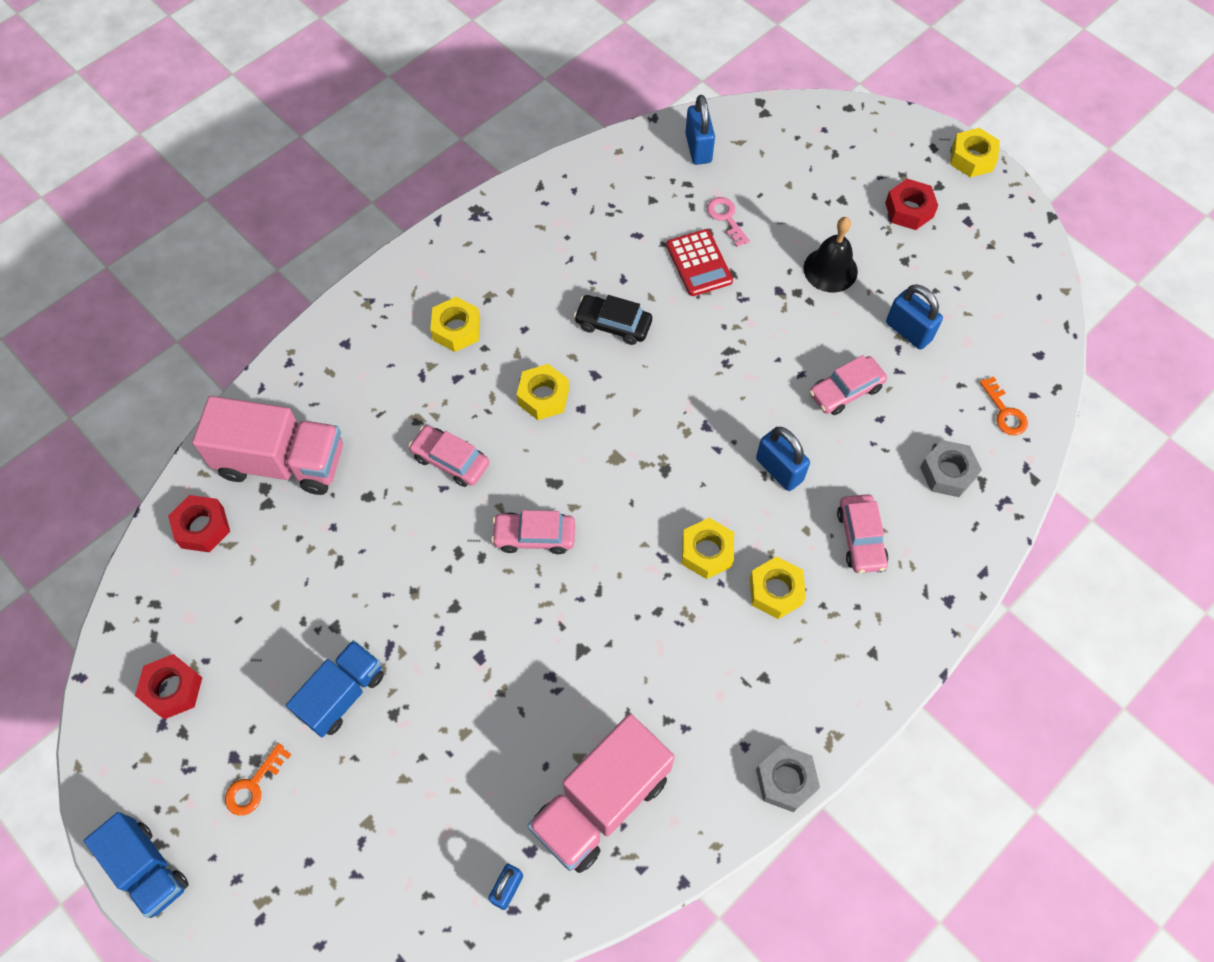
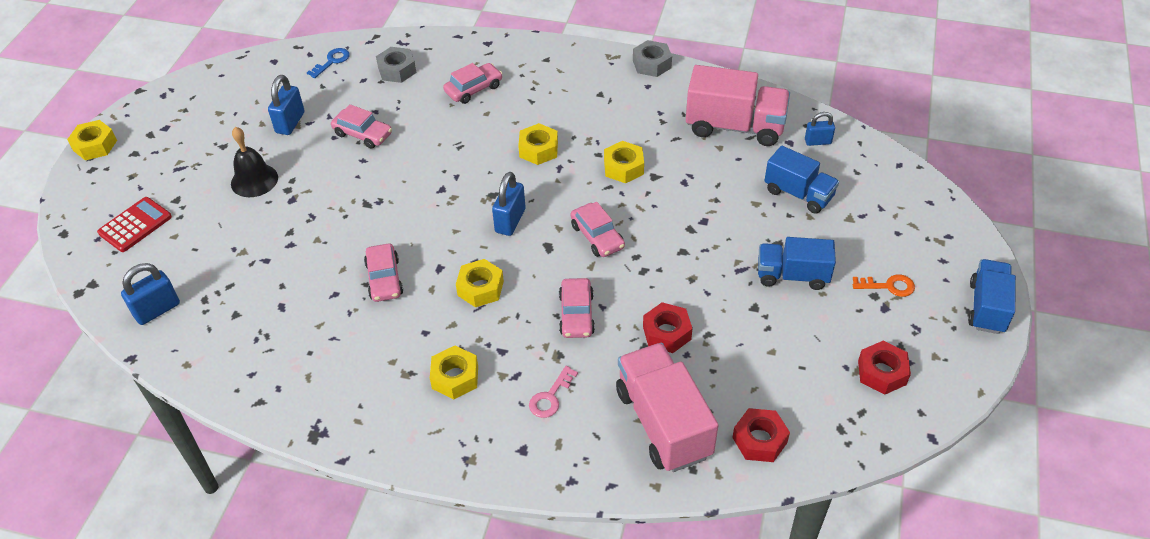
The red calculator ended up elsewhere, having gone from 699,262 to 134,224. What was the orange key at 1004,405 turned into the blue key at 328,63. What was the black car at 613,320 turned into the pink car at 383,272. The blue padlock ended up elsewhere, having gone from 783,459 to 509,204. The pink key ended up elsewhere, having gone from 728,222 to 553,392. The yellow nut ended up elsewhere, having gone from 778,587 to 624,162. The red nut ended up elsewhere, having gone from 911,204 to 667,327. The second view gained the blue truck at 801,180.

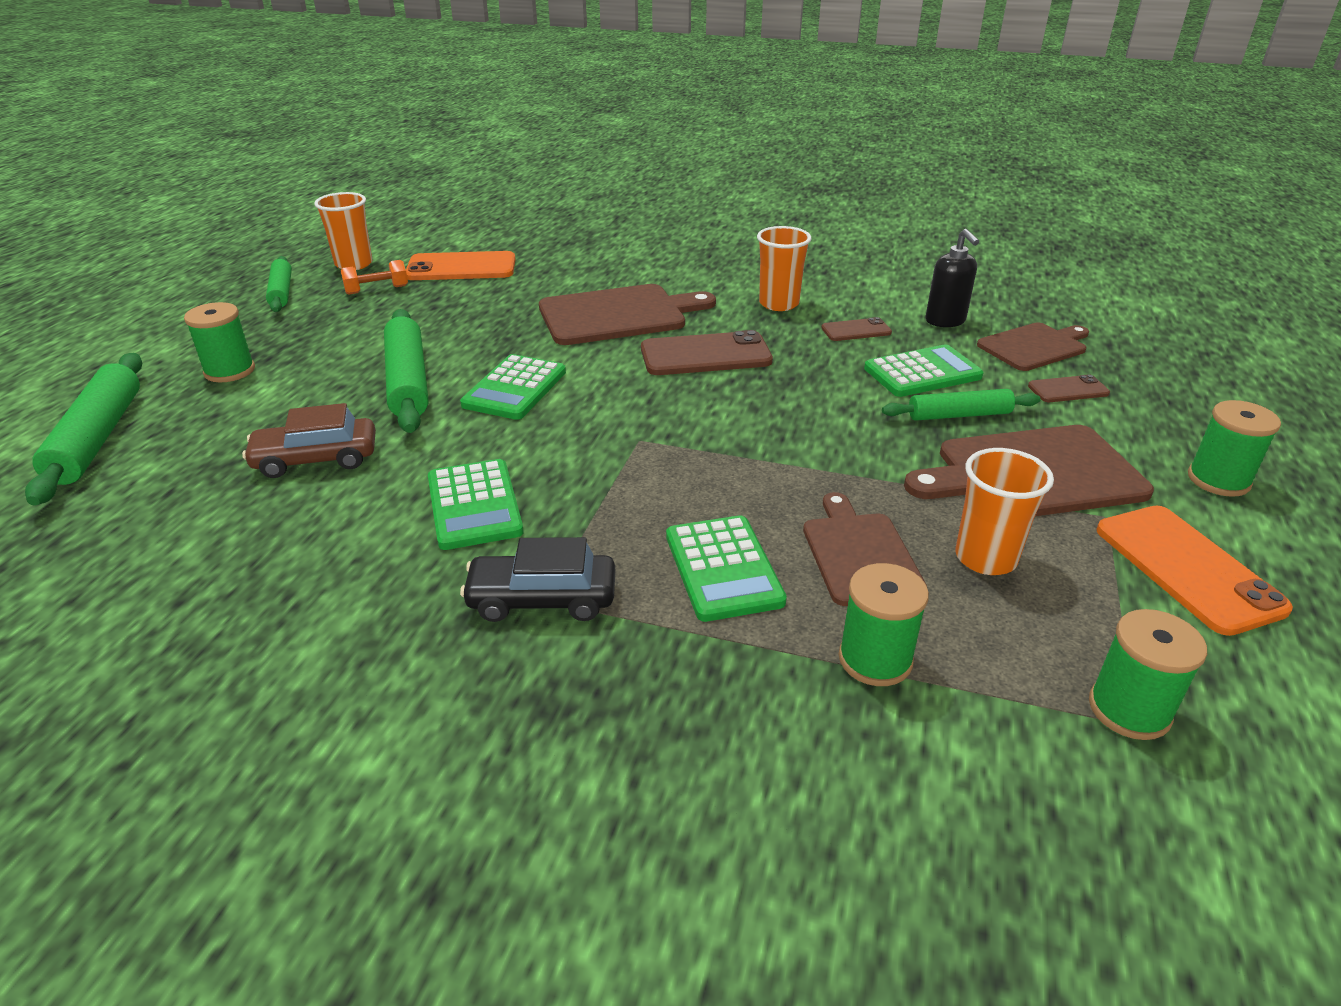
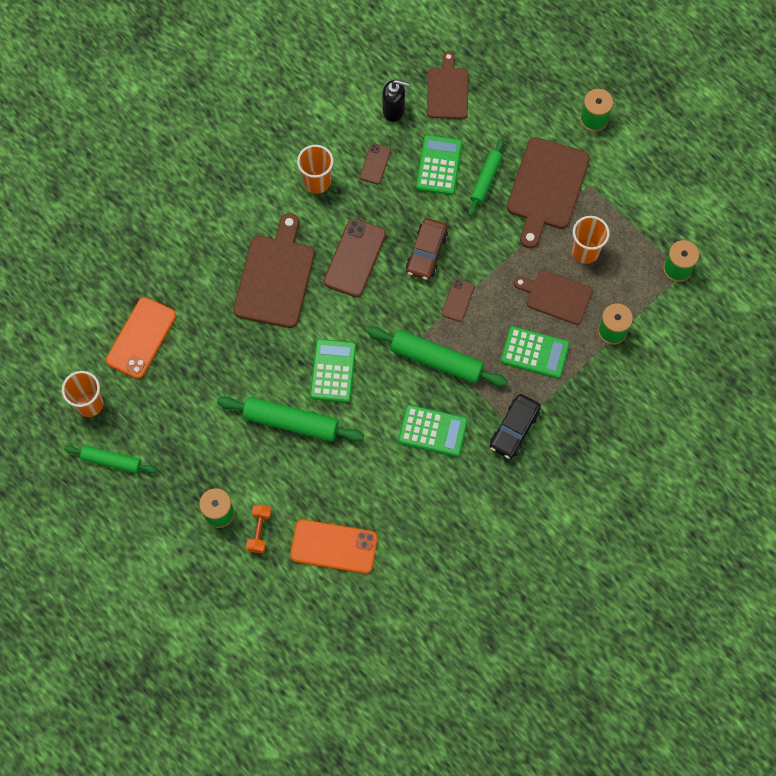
The orange dumbbell ended up elsewhere, having gone from 374,277 to 259,529. The orange phone ended up elsewhere, having gone from 1194,570 to 334,546. The green calculator at 513,387 ended up facing another way, 135 degrees counterclockwise from before. The green rolling pin ended up elsewhere, having gone from 83,429 to 437,357. The brown car ended up elsewhere, having gone from 309,440 to 427,249. The brown phone ended up elsewhere, having gone from 1069,388 to 458,300.

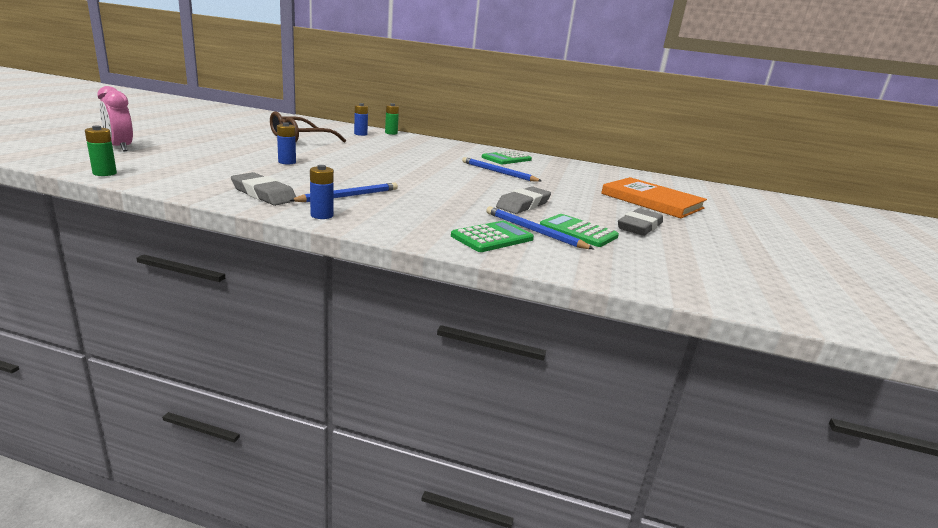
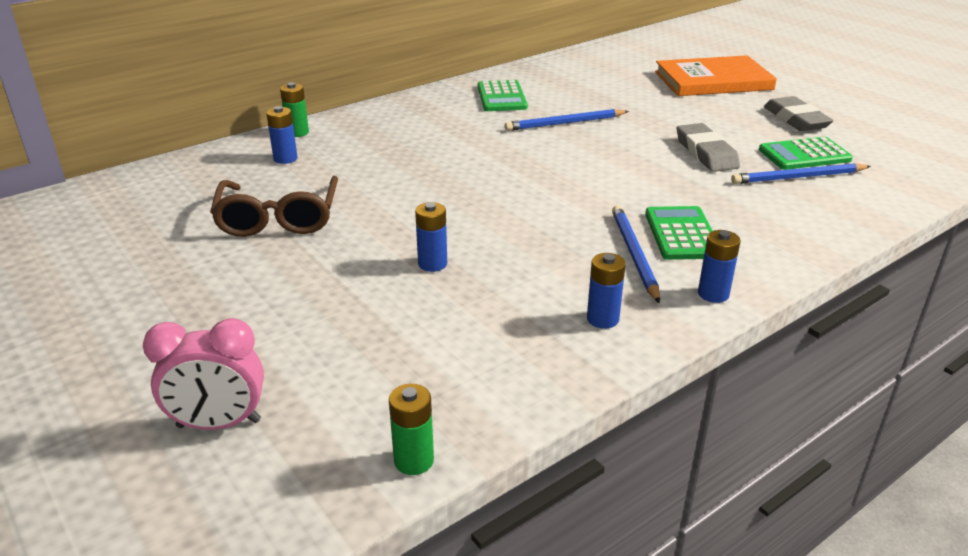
Where the grey eraser stood at 263,189, the blue battery came to stand at 606,291. The green calculator ended up elsewhere, having gone from 492,236 to 679,233.

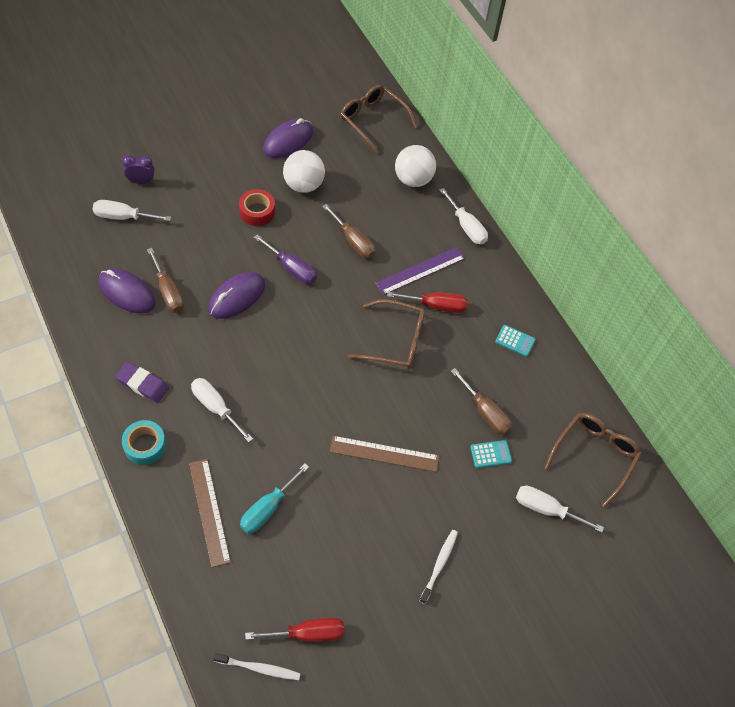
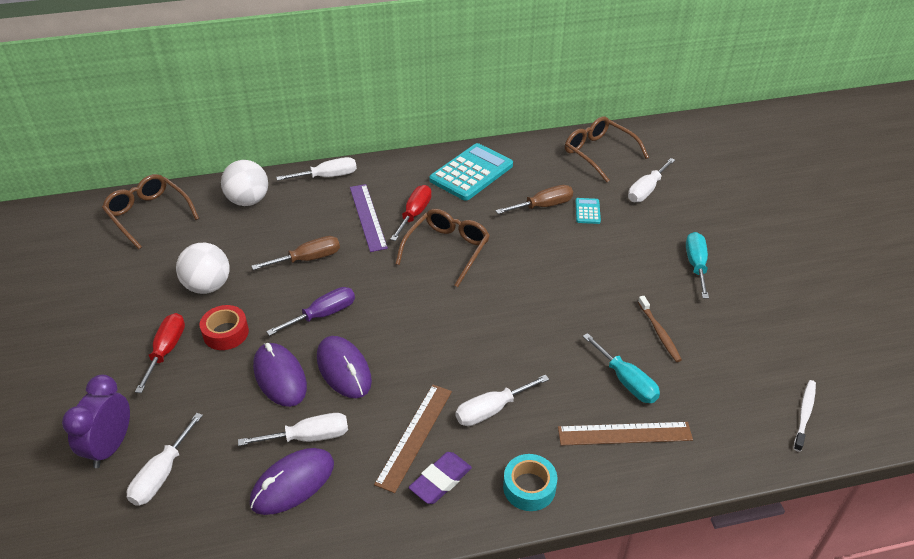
The size of the purple clock at 138,169 changed by a factor of 1.60. The brown glasses at 378,119 ended up facing another way, 75 degrees clockwise from before. The red screwdriver ended up elsewhere, having gone from 295,630 to 160,353. What was the brown screwdriver at 165,280 turned into the white screwdriver at 293,429. The purple mouse ended up elsewhere, having gone from 288,138 to 280,375. The brown ruler ended up elsewhere, having gone from 384,454 to 413,439. The size of the turquoise calculator at 515,341 changed by a factor of 2.22. The second view gained the brown toothbrush at 660,329. Where the white toothbrush stood at 439,567, the turquoise screwdriver came to stand at 697,265.

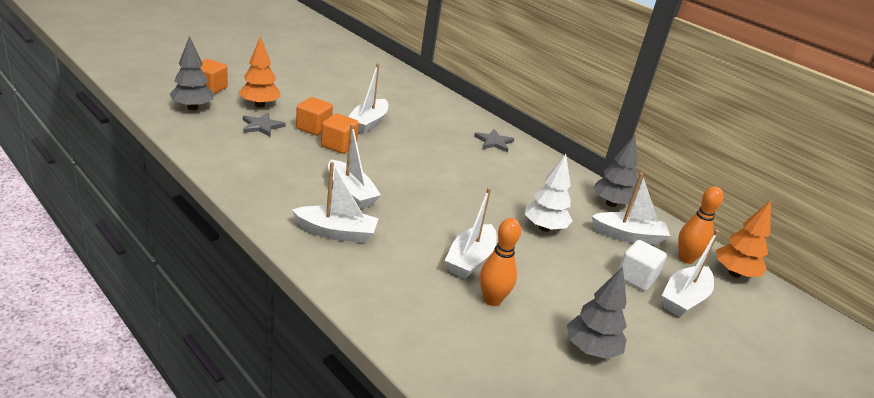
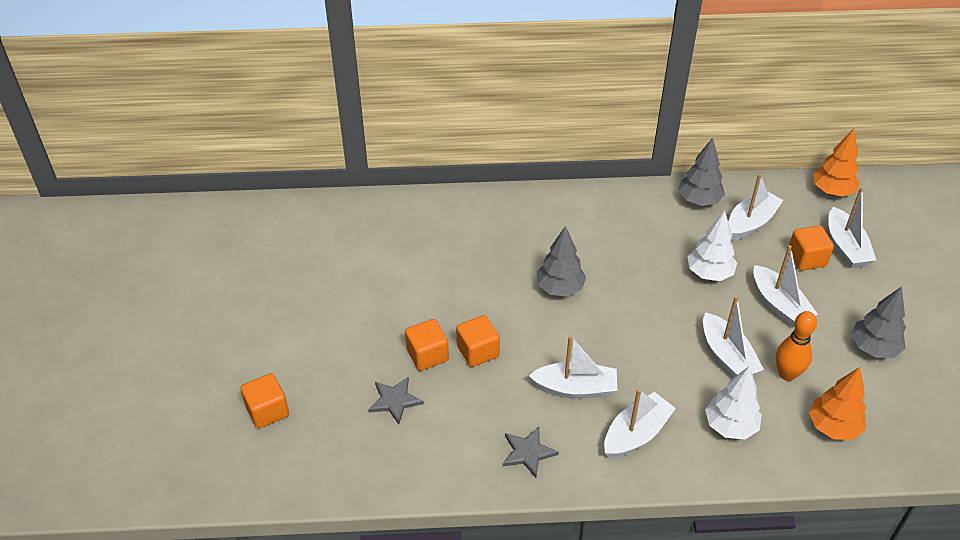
The grey star ended up elsewhere, having gone from 494,140 to 531,452. The grey tree ended up elsewhere, having gone from 192,73 to 561,261. The second view gained the white tree at 733,402. The white boat ended up elsewhere, having gone from 368,98 to 785,286. What was the white cube at 642,265 turned into the orange cube at 811,248. The orange tree ended up elsewhere, having gone from 260,72 to 837,403. The second view lost the orange bowling pin at 700,225.

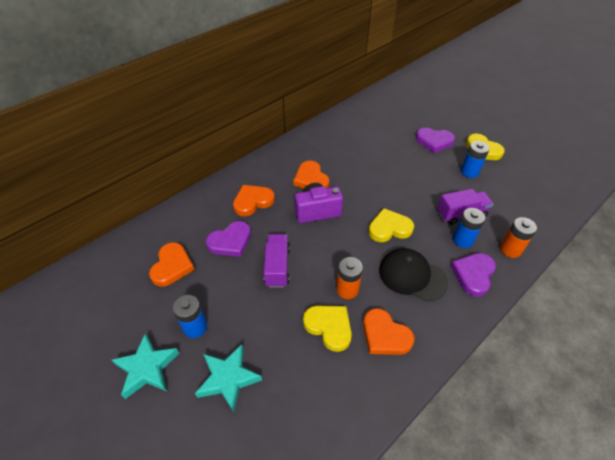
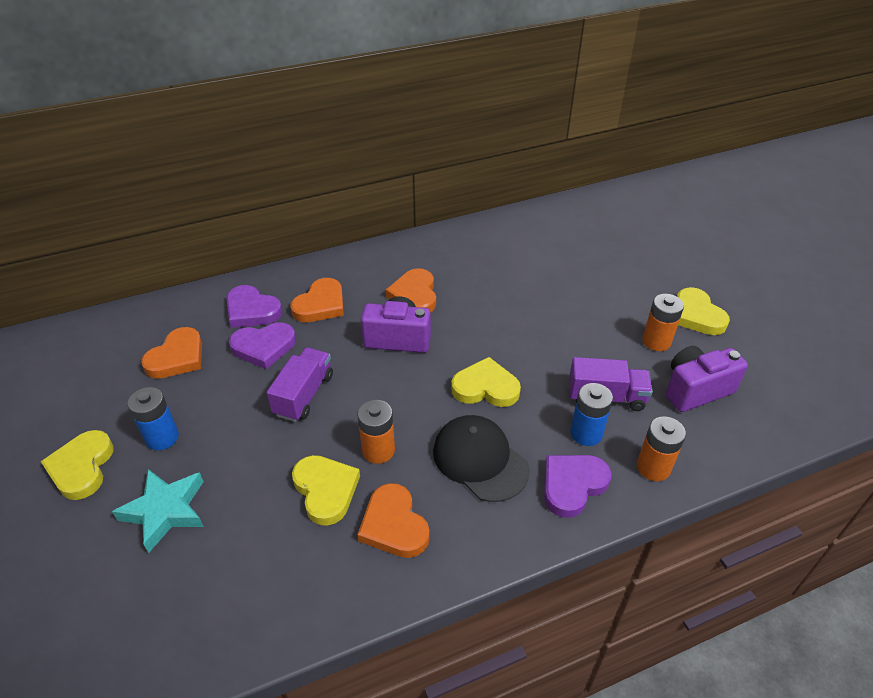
Where the turquoise star stood at 145,366, the yellow heart came to stand at 77,465. The purple heart ended up elsewhere, having gone from 435,140 to 254,306. The orange heart at 254,200 ended up facing another way, 135 degrees clockwise from before. What was the blue battery at 475,159 turned into the orange battery at 663,322. The second view gained the purple camera at 707,379.

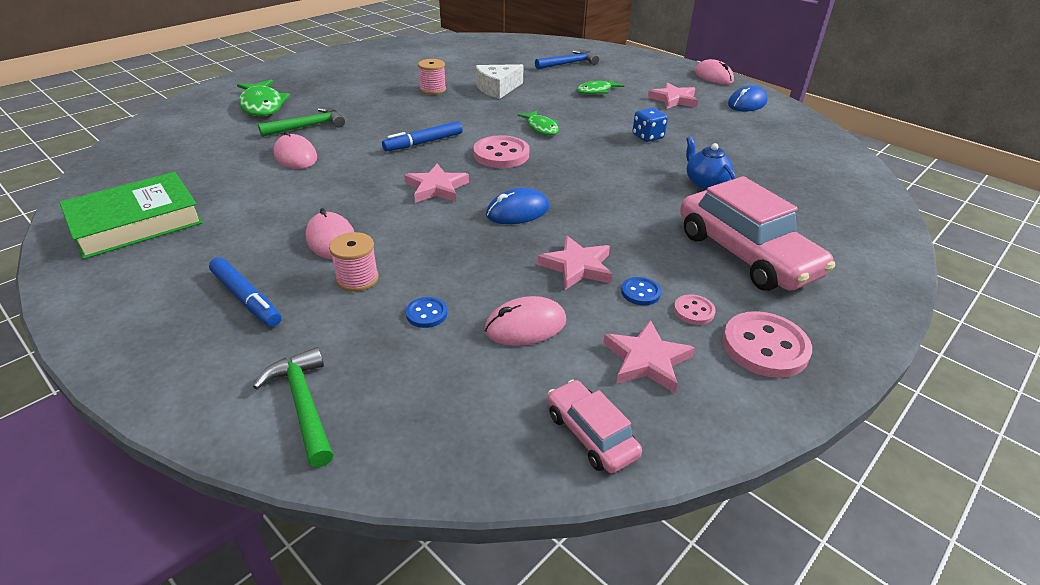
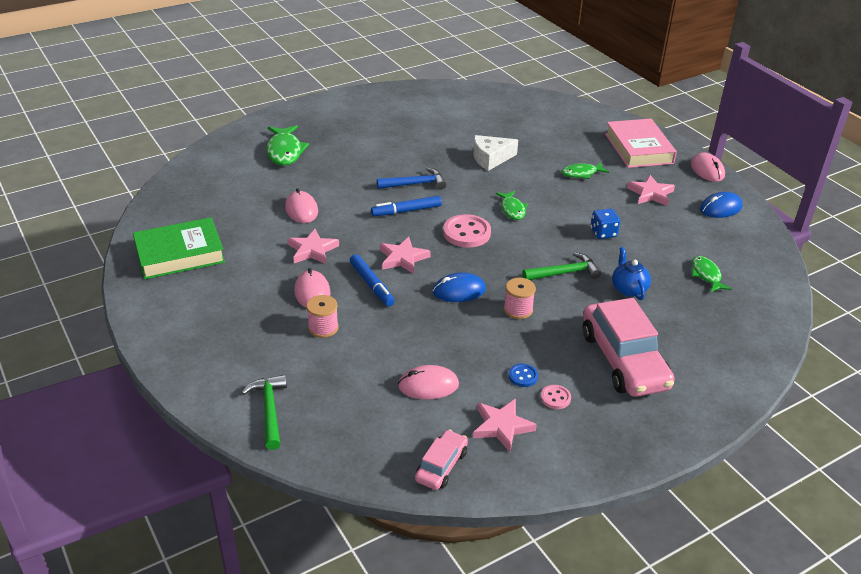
The pink star ended up elsewhere, having gone from 575,263 to 313,246. The blue marker ended up elsewhere, having gone from 245,292 to 372,280. The blue hammer ended up elsewhere, having gone from 567,59 to 411,179. The pink car at 594,426 ended up facing another way, 45 degrees clockwise from before. The pink spool ended up elsewhere, having gone from 432,76 to 520,298. The green hammer ended up elsewhere, having gone from 301,122 to 561,266. The second view gained the pink book at 641,143. The second view gained the green fish at 712,274. The second view lost the blue button at 426,312. The second view lost the pink button at 767,344.

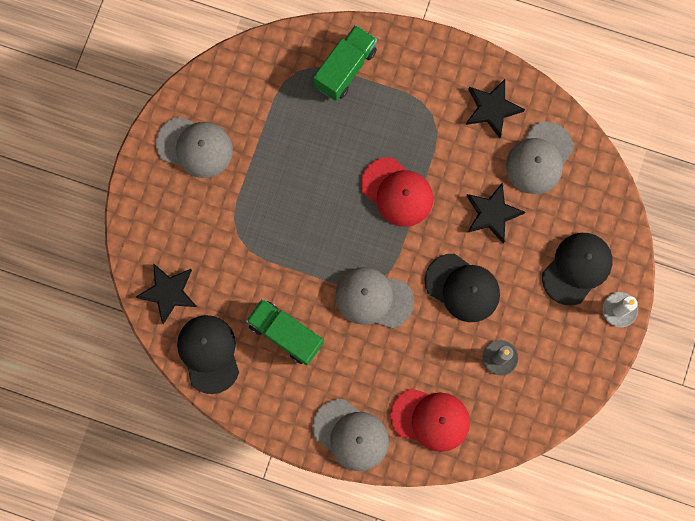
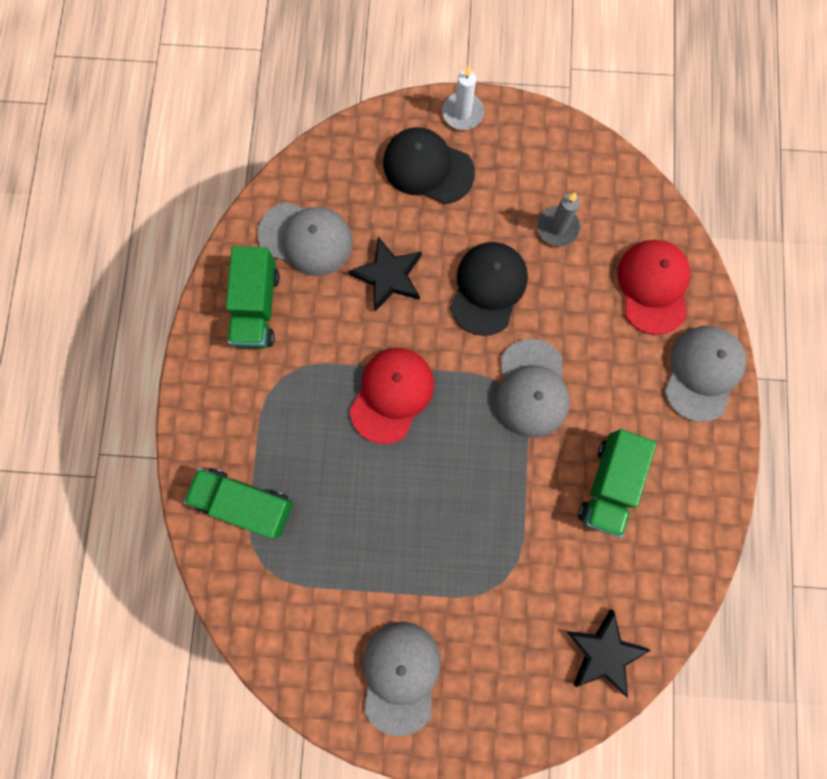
Where the black star stood at 495,108, the green truck came to stand at 253,297. The second view lost the black cap at 208,354.

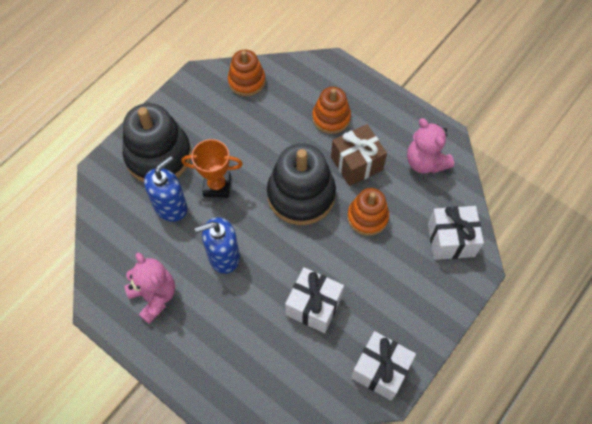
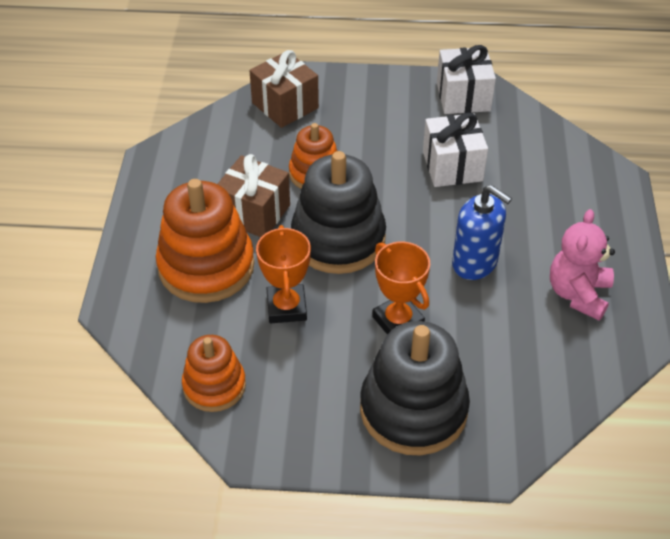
The size of the orange stacking toy at 331,110 changed by a factor of 1.68. What was the white gift at 456,233 turned into the brown gift at 284,89. The second view gained the orange trophy at 283,274. The second view lost the blue soap dispenser at 166,189. The second view lost the pink teddy bear at 430,145.

